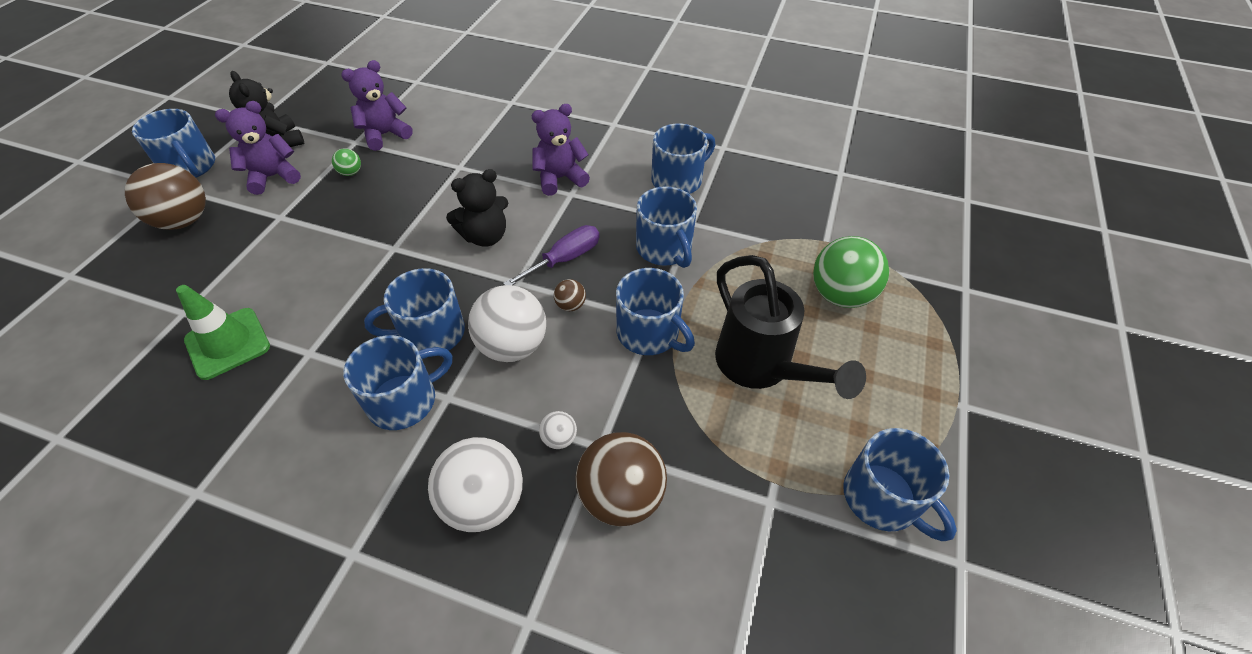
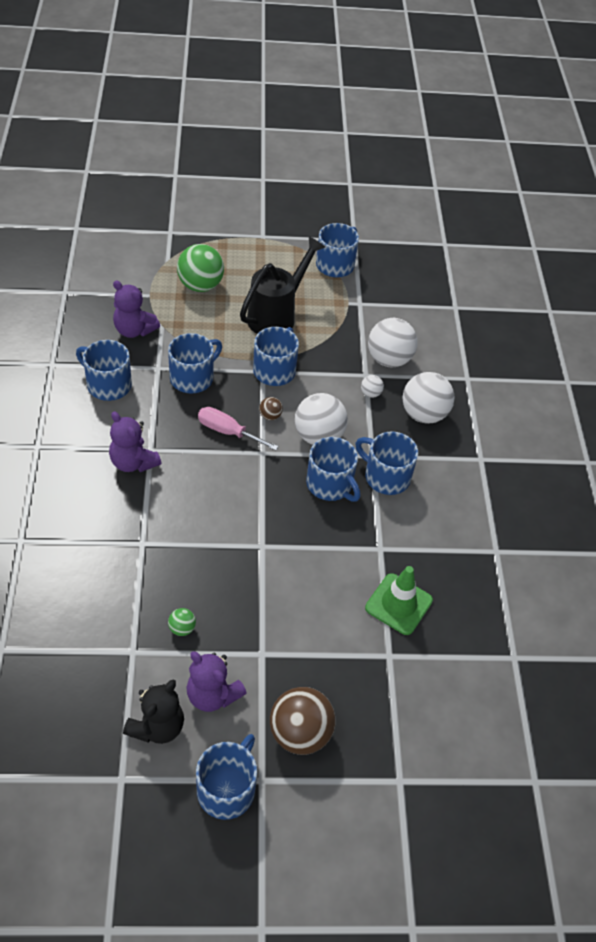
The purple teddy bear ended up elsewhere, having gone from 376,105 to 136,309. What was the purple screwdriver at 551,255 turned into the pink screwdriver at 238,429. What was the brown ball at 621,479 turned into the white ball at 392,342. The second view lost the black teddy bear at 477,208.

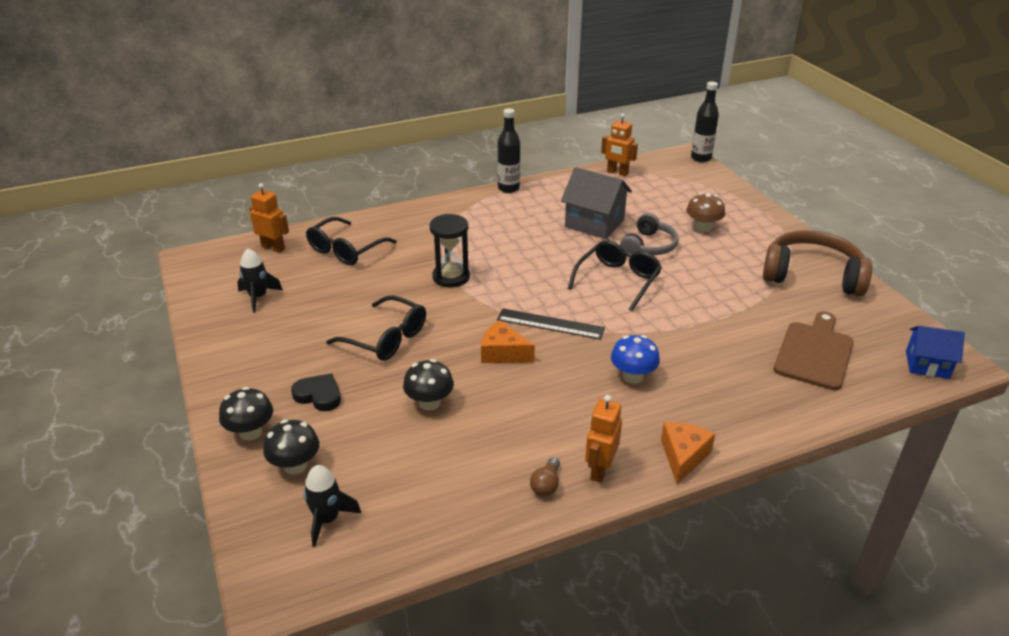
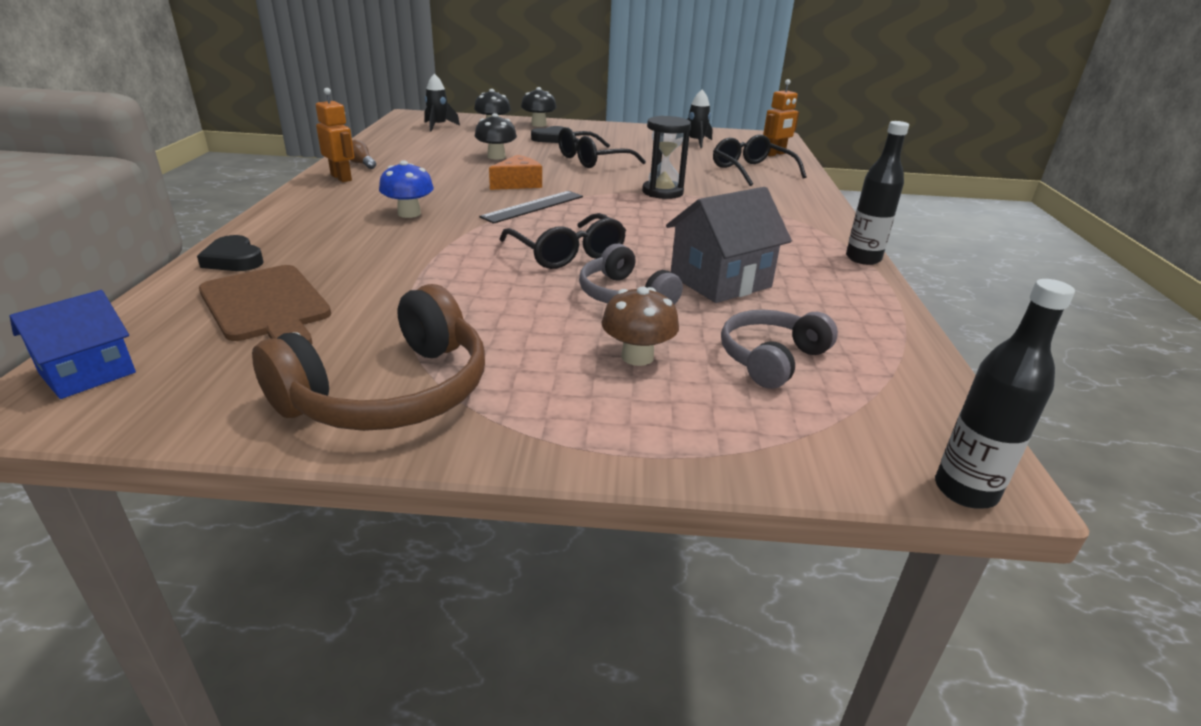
The second view gained the black heart at 230,253. The second view gained the grey headphones at 779,349. The second view lost the orange robot at 619,144. The second view lost the orange cheese at 688,453.

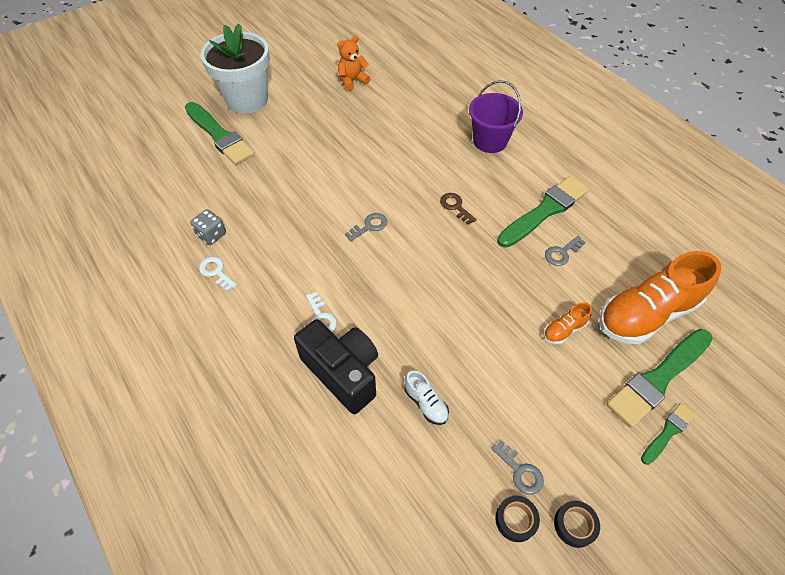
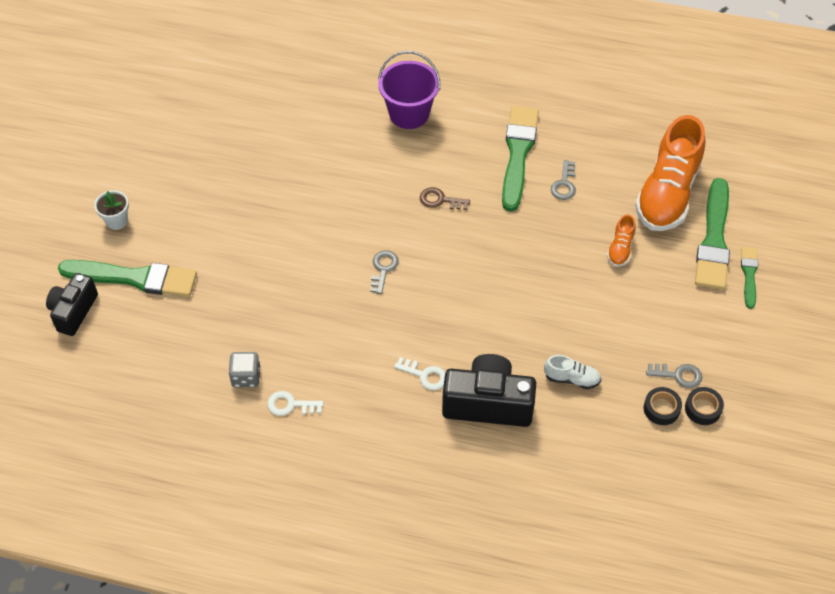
The second view gained the black camera at 72,304. The size of the white flower pot at 235,68 changed by a factor of 0.40. The black tape ended up elsewhere, having gone from 577,524 to 662,406. The second view lost the orange teddy bear at 354,63.

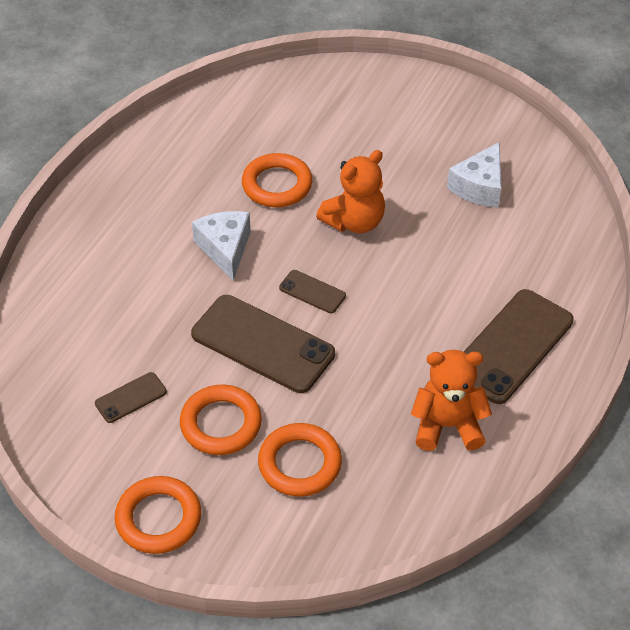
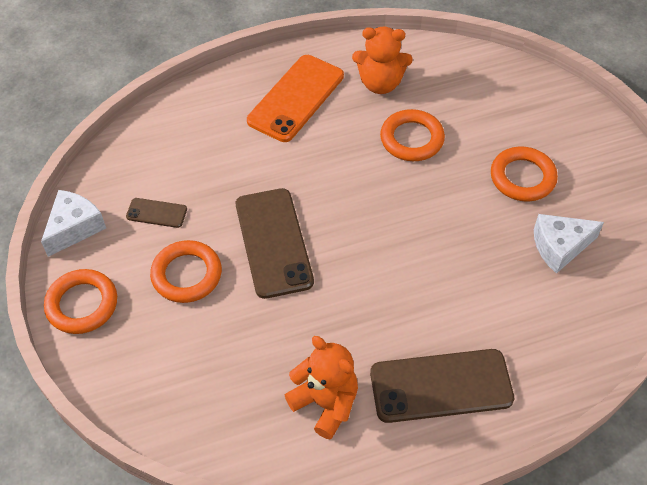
The white cheese ended up elsewhere, having gone from 221,246 to 73,223. The second view gained the orange phone at 295,98. The orange teddy bear ended up elsewhere, having gone from 350,191 to 382,60. The orange ring ended up elsewhere, having gone from 300,460 to 524,174. The second view lost the brown phone at 312,291.

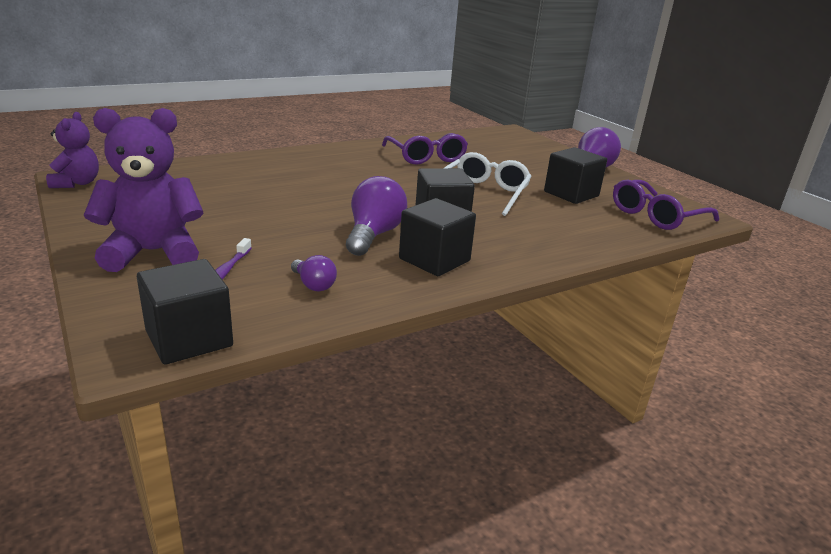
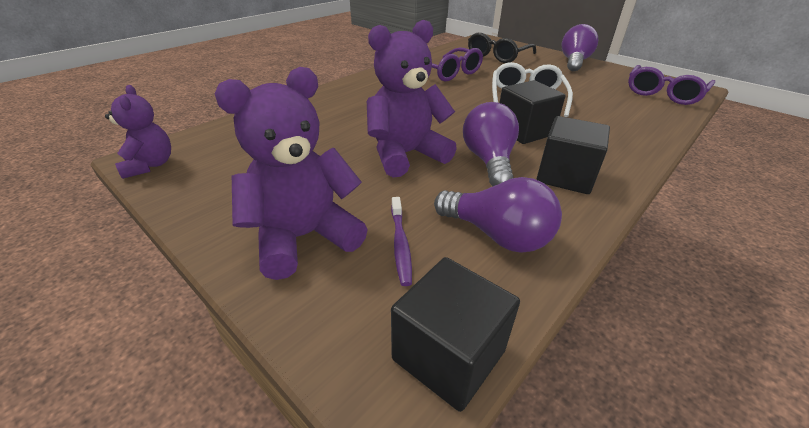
The second view gained the purple teddy bear at 412,98. The size of the purple light bulb at 314,273 changed by a factor of 1.85. The second view gained the black glasses at 502,48. The second view lost the black cube at 575,175.

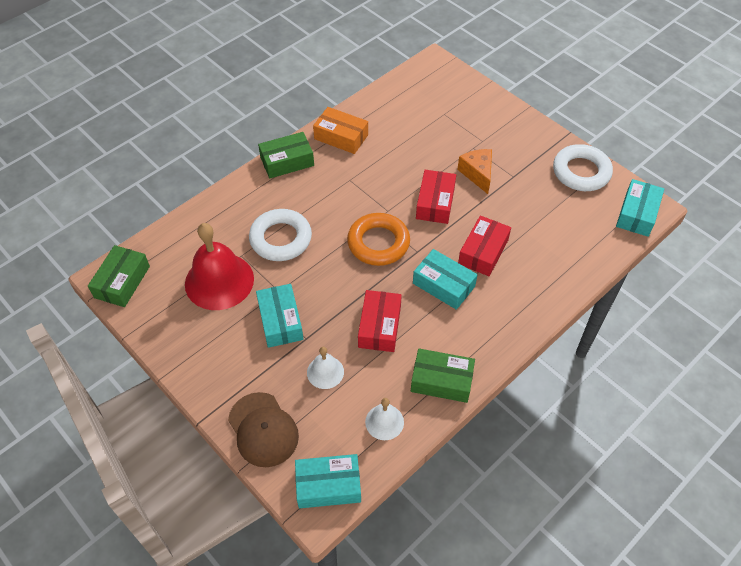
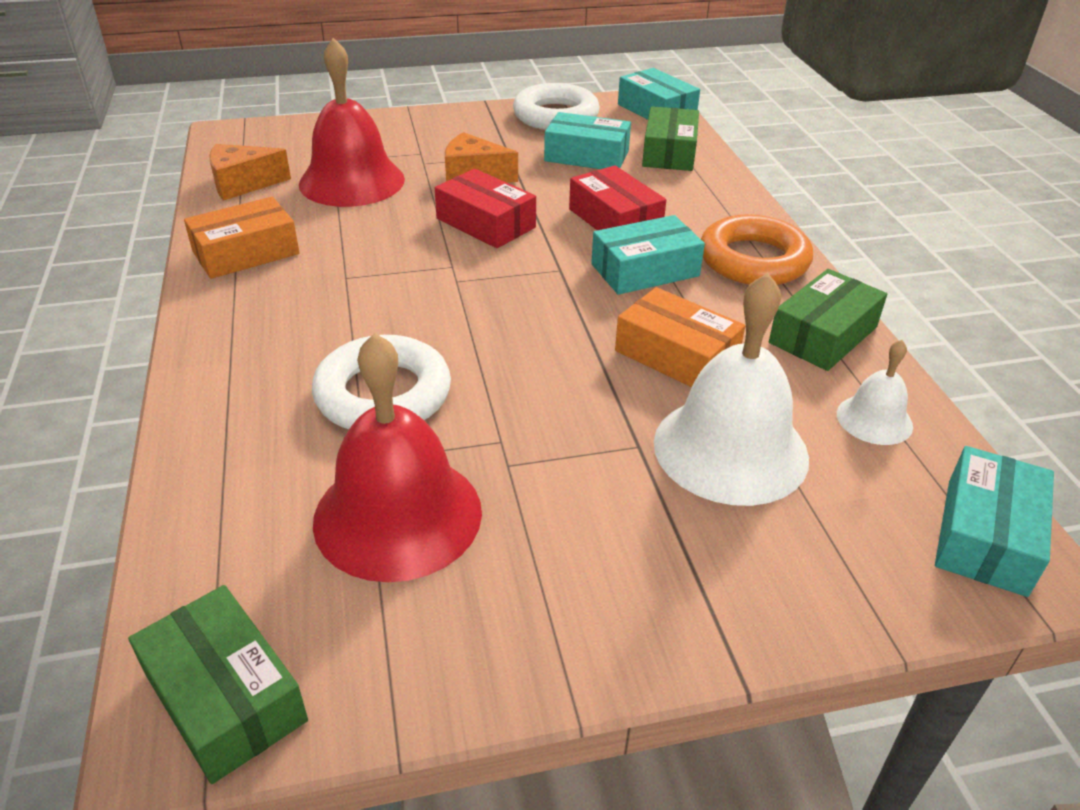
The second view gained the orange cheese at 250,172. The second view gained the red bell at 352,122. The turquoise box ended up elsewhere, having gone from 280,316 to 587,140. What was the red box at 380,321 turned into the orange box at 680,337. The green box ended up elsewhere, having gone from 286,155 to 670,138. The size of the white bell at 325,367 changed by a factor of 1.99. The orange ring ended up elsewhere, having gone from 378,239 to 757,249. The second view lost the brown cap at 263,429.

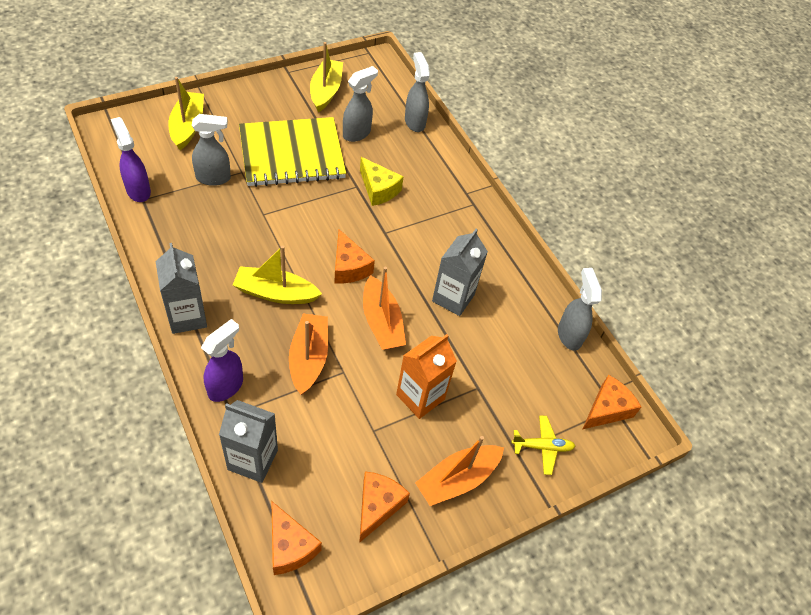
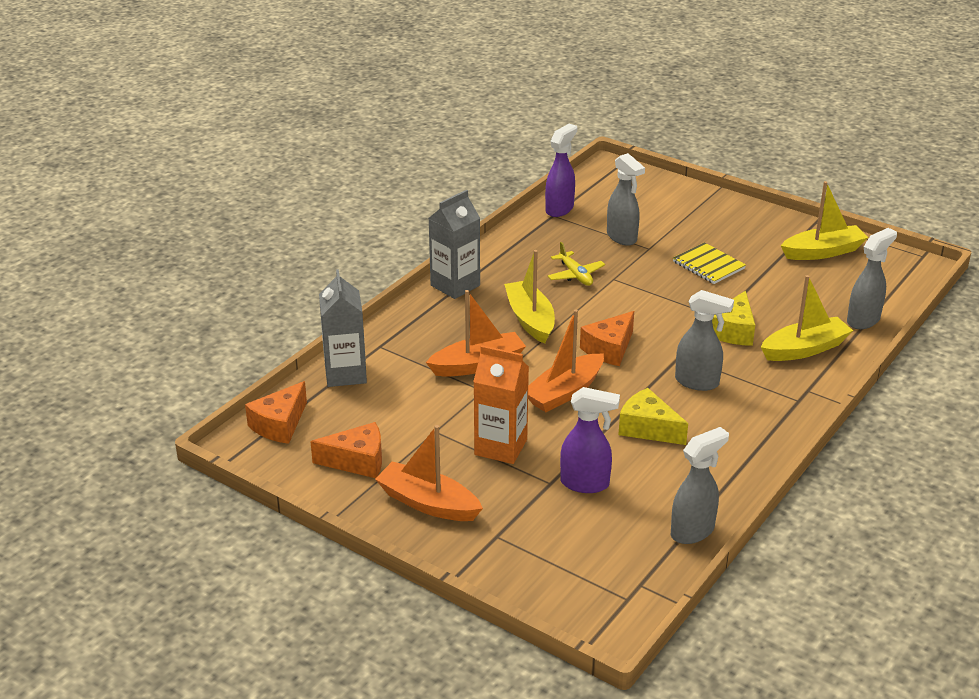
The yellow plane ended up elsewhere, having gone from 543,445 to 576,264. The purple spray bottle ended up elsewhere, having gone from 222,360 to 590,440. Where the grey carton stood at 460,272, the yellow cheese came to stand at 653,416. The size of the yellow notebook at 292,152 changed by a factor of 0.49. The grey spray bottle ended up elsewhere, having gone from 360,104 to 704,340. The yellow boat ended up elsewhere, having gone from 186,113 to 807,318. The second view lost the orange cheese at 612,402.

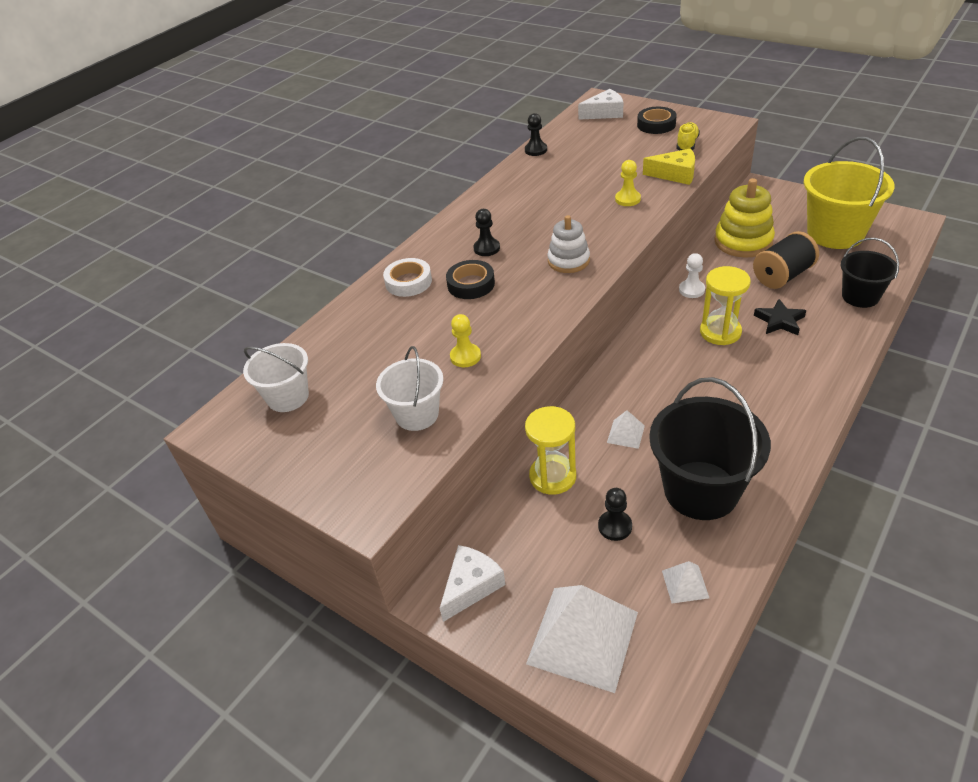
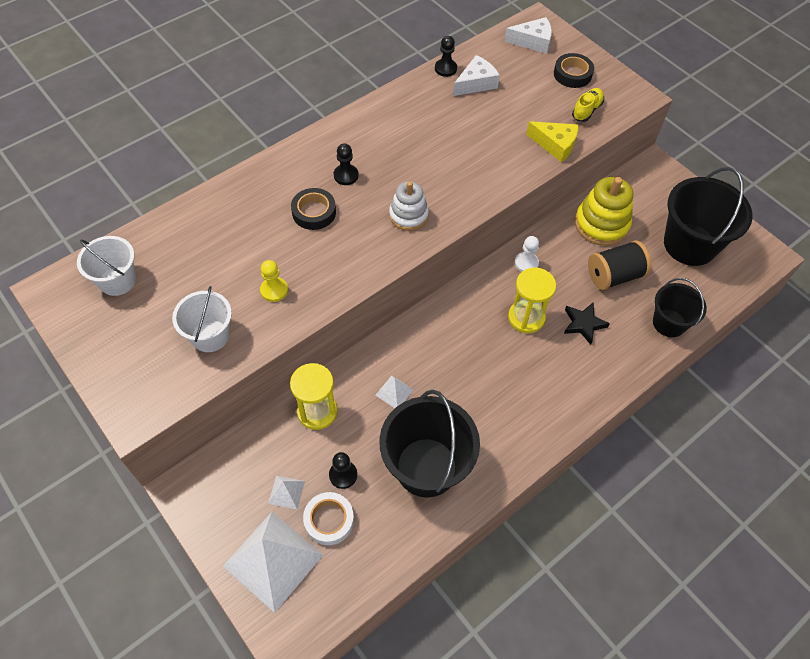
The white pyramid ended up elsewhere, having gone from 685,582 to 286,492. The white tape ended up elsewhere, having gone from 407,277 to 328,518. The white cheese ended up elsewhere, having gone from 473,583 to 476,75. What was the yellow bucket at 849,193 turned into the black bucket at 708,216. The second view lost the yellow pawn at 628,183.

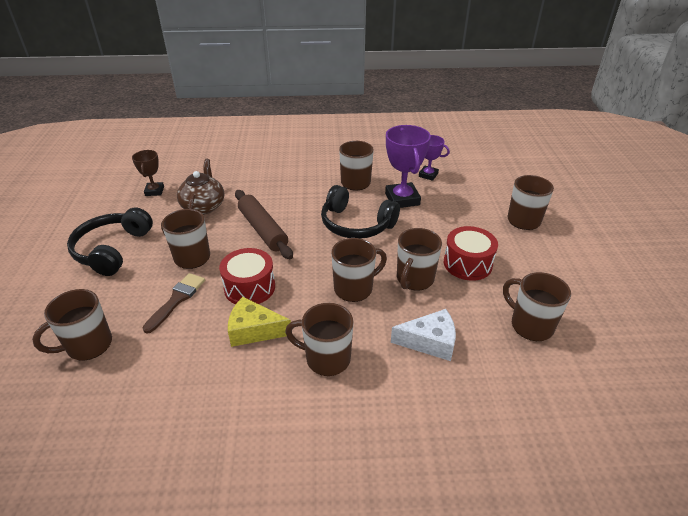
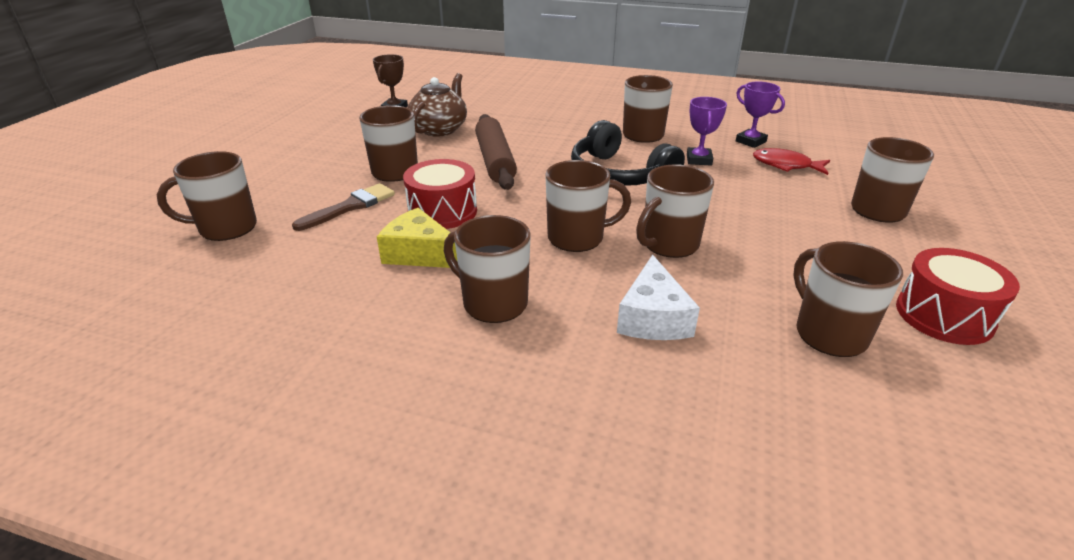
The white cheese at 423,335 ended up facing another way, 75 degrees clockwise from before. The size of the purple trophy at 408,166 changed by a factor of 0.58. The second view gained the red fish at 791,161. The red drum ended up elsewhere, having gone from 471,253 to 958,296. The second view lost the black headphones at 110,242.

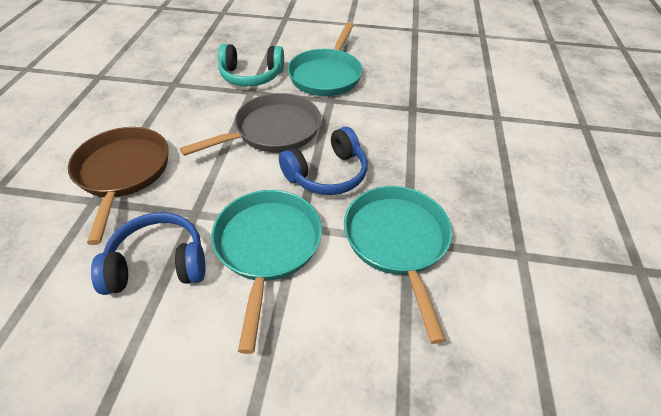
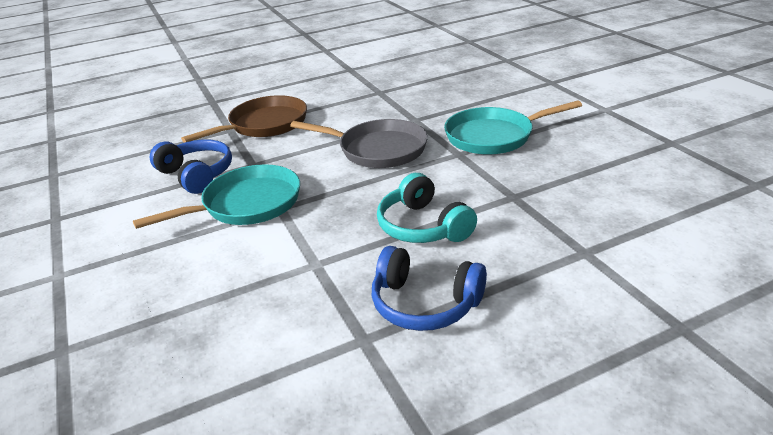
The blue headphones ended up elsewhere, having gone from 323,161 to 429,288. The turquoise headphones ended up elsewhere, having gone from 251,65 to 427,208. The second view lost the turquoise pan at 398,265.

